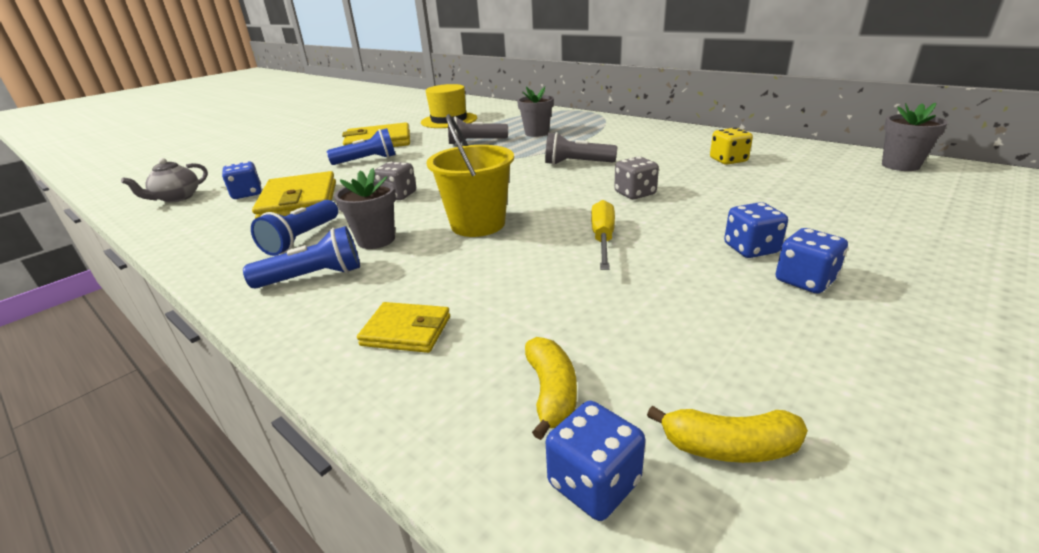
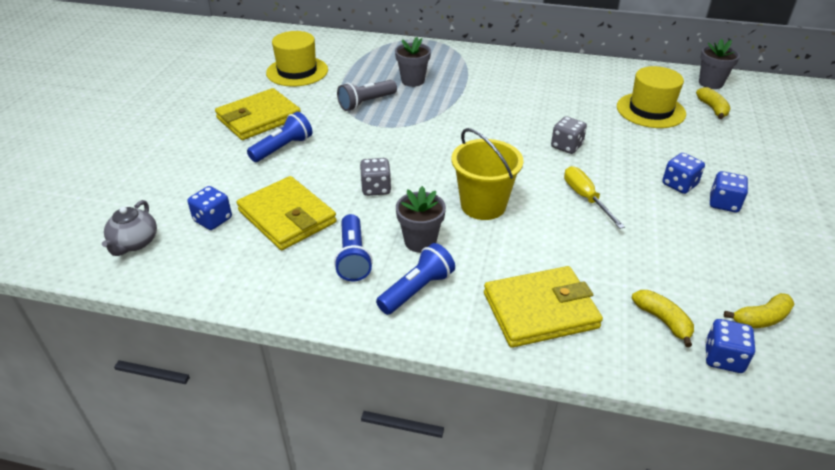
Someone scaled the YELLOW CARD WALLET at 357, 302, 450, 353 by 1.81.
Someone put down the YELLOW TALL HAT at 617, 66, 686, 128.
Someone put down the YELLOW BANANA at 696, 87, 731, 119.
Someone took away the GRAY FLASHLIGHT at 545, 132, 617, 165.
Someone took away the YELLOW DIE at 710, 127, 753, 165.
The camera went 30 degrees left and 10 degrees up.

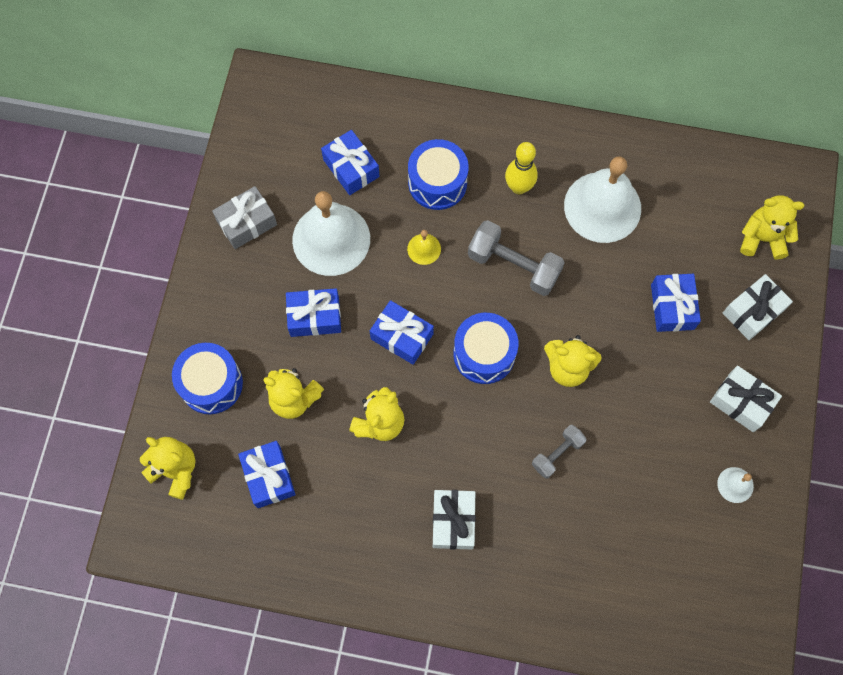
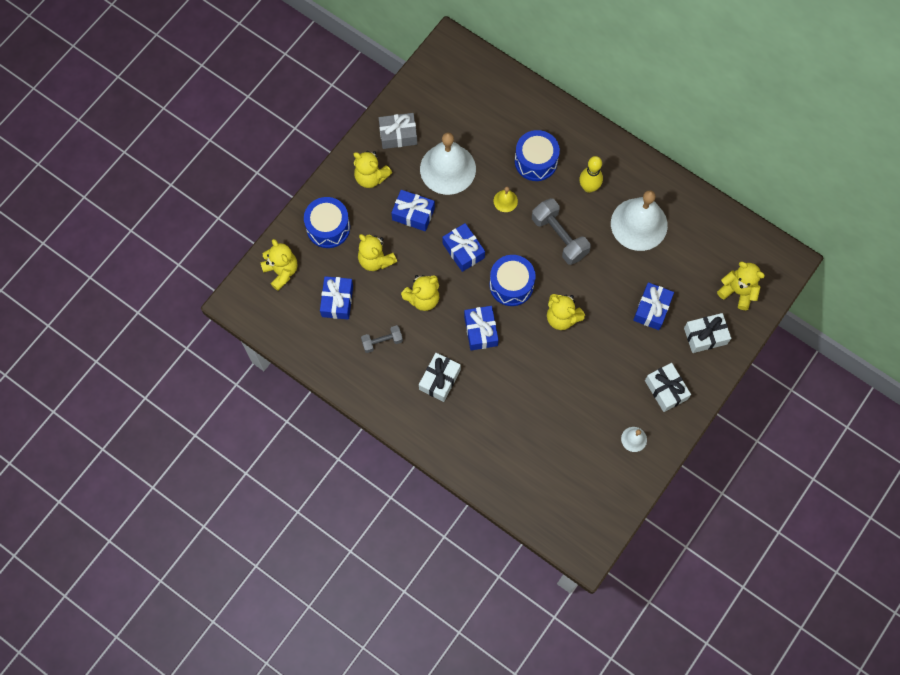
Someone put down the YELLOW TEDDY at 353, 151, 392, 188.
Someone carried the GRAY FREE WEIGHT from 532, 425, 586, 479 to 361, 325, 403, 353.
Someone carried the BLUE GIFT from 321, 130, 380, 195 to 464, 306, 499, 351.
The camera went 25 degrees right and 0 degrees up.

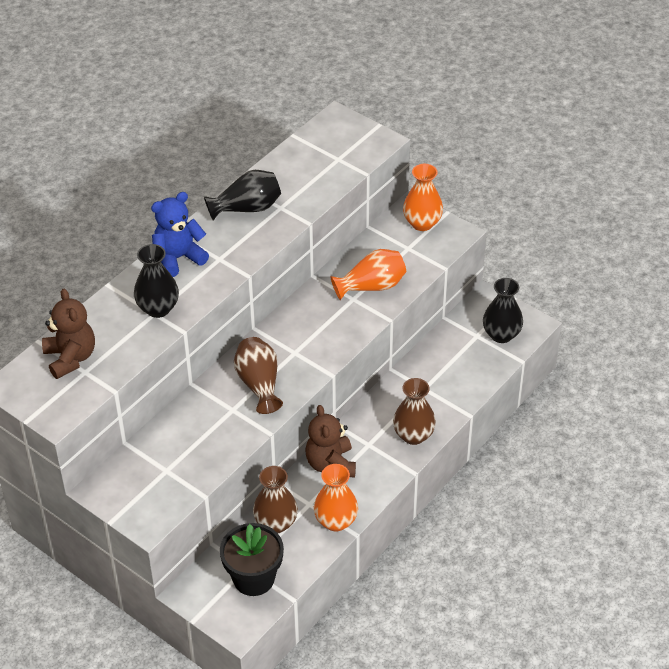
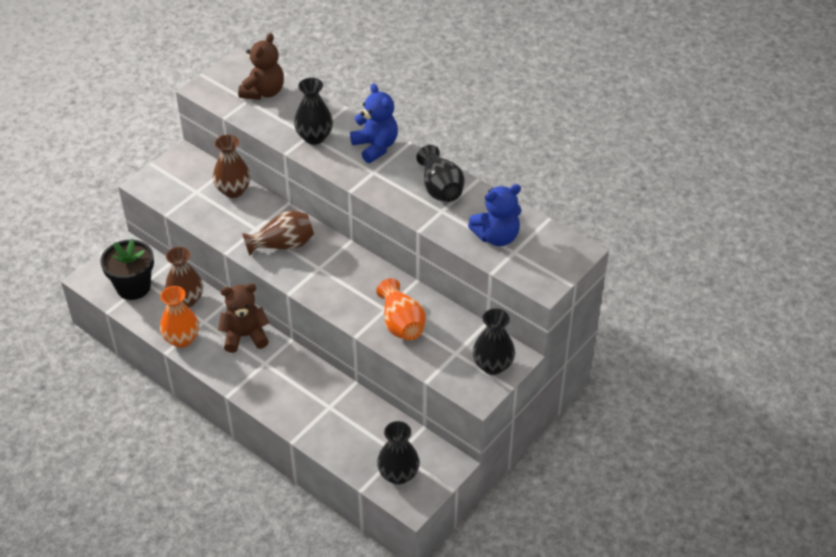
Someone carried the BROWN FLOWER VASE from 393, 378, 436, 445 to 213, 135, 251, 198.
Someone rotated the BROWN TEDDY at 42, 289, 95, 379 by 45 degrees counterclockwise.
Someone put down the BLUE TEDDY at 468, 184, 521, 246.
Someone repainted the BRIGHT ORANGE FLOWER VASE at 403, 164, 443, 231, which became the EBONY FLOWER VASE at 473, 308, 515, 375.
The camera went 90 degrees right and 0 degrees up.

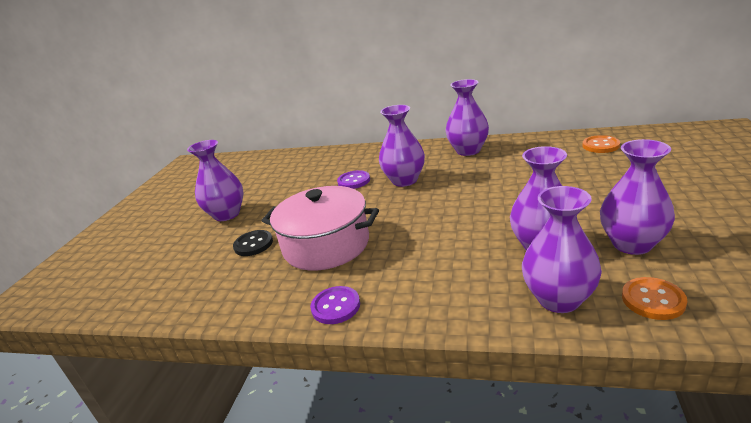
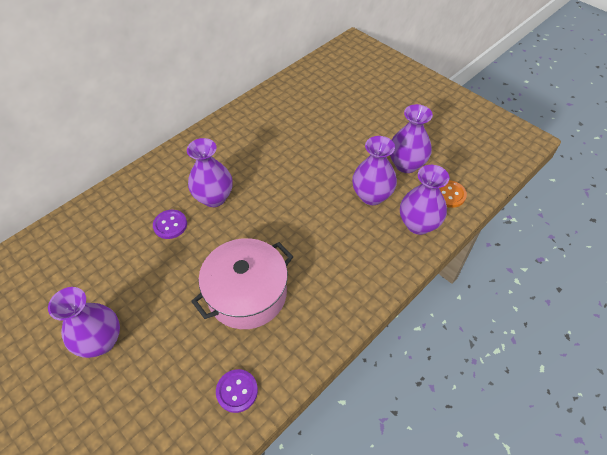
Someone carried the ROYAL PURPLE SHIRT BUTTON from 310, 286, 360, 324 to 216, 369, 258, 413.
Someone took away the EBONY SHIRT BUTTON at 233, 230, 273, 256.
Someone took away the ROYAL PURPLE FLOWER VASE at 445, 79, 489, 156.
Someone took away the BRIGHT ORANGE SHIRT BUTTON at 583, 135, 620, 153.
The camera went 60 degrees left and 25 degrees up.

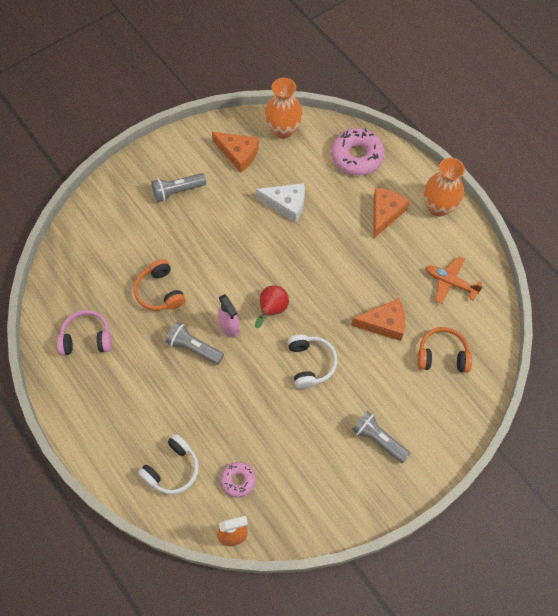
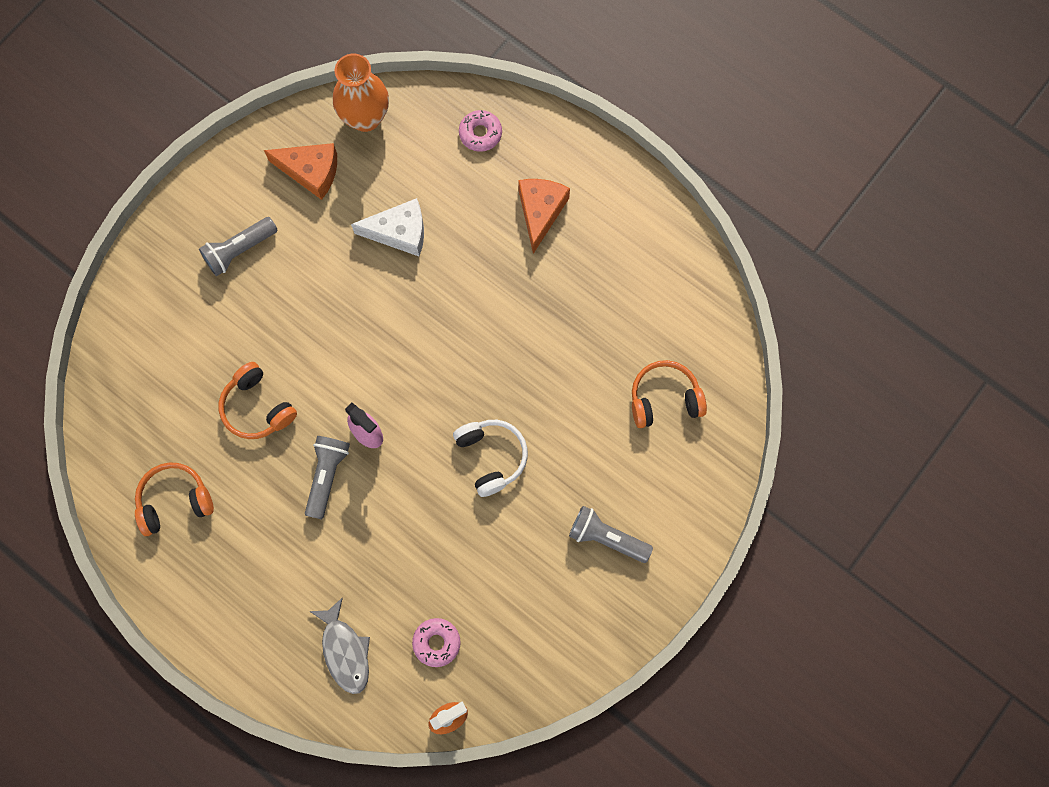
Someone repainted the ROSE-PINK OVER-EAR HEADPHONES at 57, 310, 112, 355, which became the BRIGHT ORANGE OVER-EAR HEADPHONES at 135, 462, 214, 536.
Someone rotated the GRAY FLASHLIGHT at 166, 322, 224, 365 by 90 degrees clockwise.
Someone swapped the PURE WHITE OVER-EAR HEADPHONES at 138, 434, 199, 494 for the GRAY FISH at 309, 597, 370, 694.
Someone scaled the ROSE-PINK GLAZED DONUT at 331, 128, 385, 175 by 0.56.
Someone took away the RED PEAR FRUIT at 255, 285, 289, 328.
Someone took away the BRIGHT ORANGE CHEESE at 351, 298, 405, 341.
Someone took away the BRIGHT ORANGE FLOWER VASE at 424, 158, 465, 216.
Someone took away the BRIGHT ORANGE TOY PLANE at 425, 256, 483, 303.
The camera went 15 degrees left and 10 degrees up.

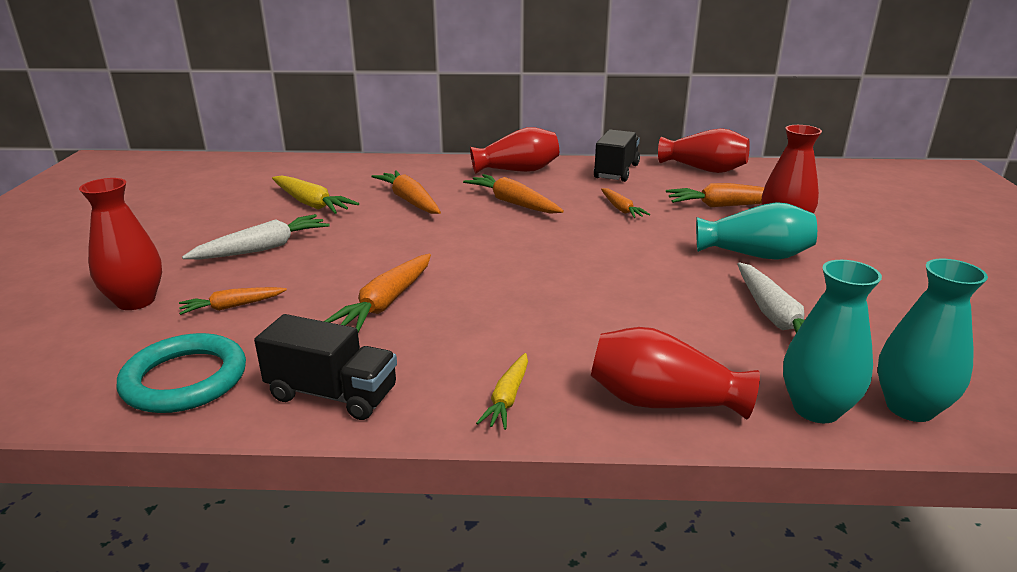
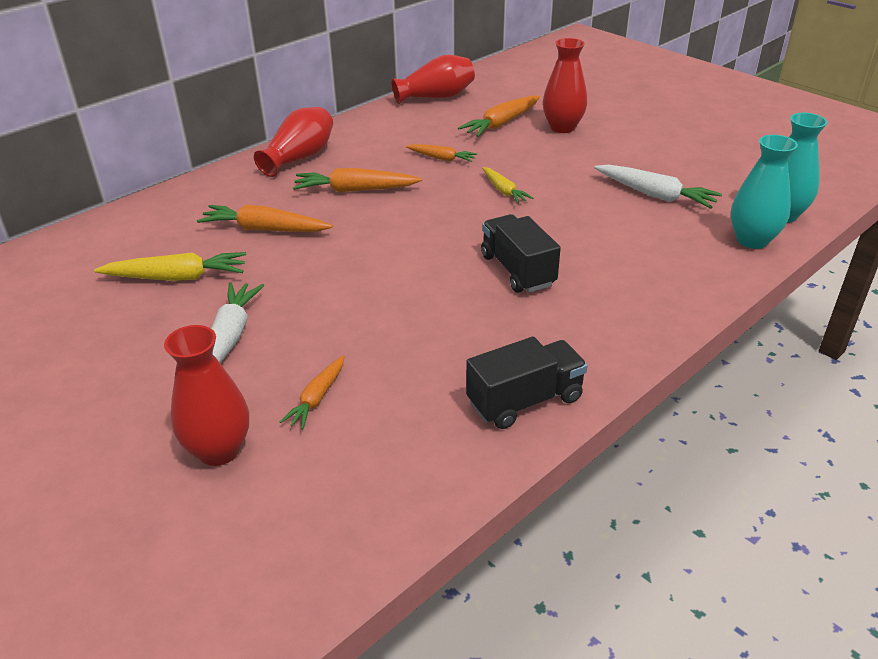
Someone carried the EBONY TRUCK from 594, 130, 640, 182 to 481, 214, 561, 293.
Someone carried the YELLOW TOY CARROT from 476, 353, 528, 430 to 482, 167, 533, 204.
Someone took away the TURQUOISE TORUS at 117, 333, 246, 413.
Someone took away the BRIGHT ORANGE TOY CARROT at 324, 254, 431, 332.
Someone took away the RED FLOWER VASE at 591, 327, 760, 419.
Someone took away the TURQUOISE FLOWER VASE at 696, 202, 817, 260.
The camera went 45 degrees left and 10 degrees up.

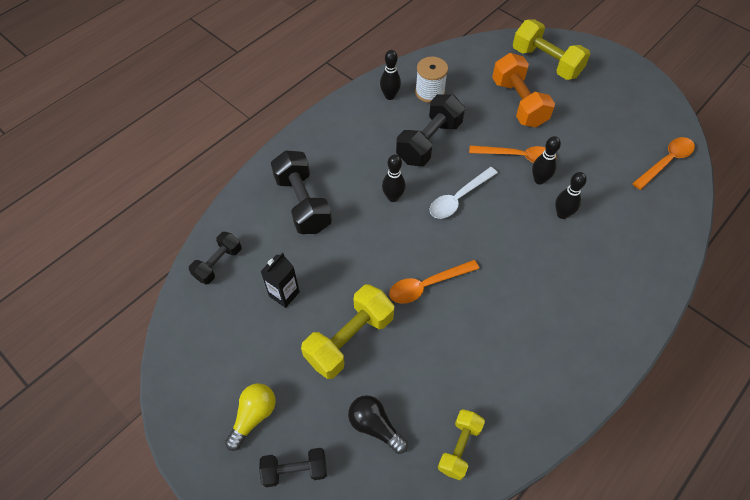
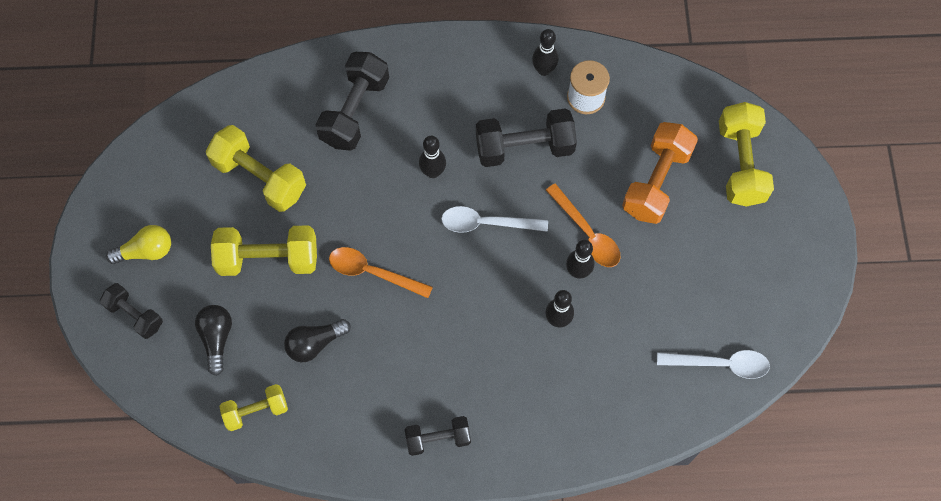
Someone swapped the EBONY JUICE CARTON at 260, 253, 300, 308 for the YELLOW FREE WEIGHT at 206, 125, 306, 212.
Someone put down the EBONY LIGHTBULB at 284, 319, 351, 362.
Someone carried the EBONY FREE WEIGHT from 189, 232, 241, 285 to 405, 416, 471, 456.
Someone repainted the BRIGHT ORANGE SPOON at 632, 137, 695, 190, which became the PURE WHITE SPOON at 657, 350, 770, 379.
The camera went 45 degrees right and 10 degrees up.

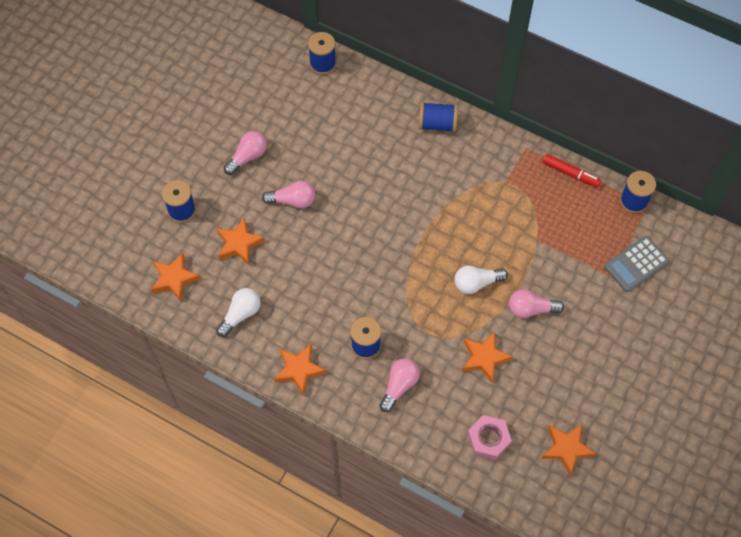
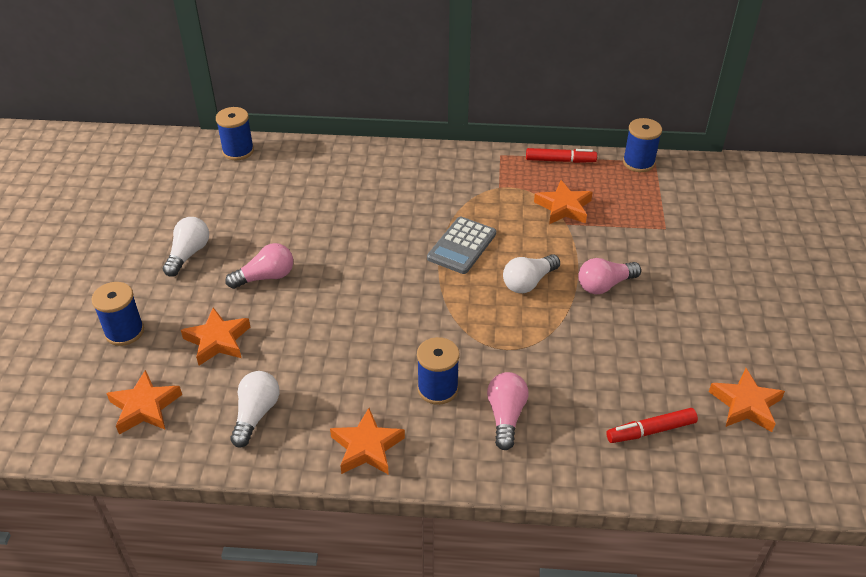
Someone repainted the ROSE-PINK LIGHTBULB at 224, 131, 267, 175, which became the PURE WHITE LIGHTBULB at 163, 217, 209, 277.
Someone carried the GRAY ADDING MACHINE from 604, 236, 670, 292 to 427, 217, 496, 274.
Someone carried the BRIGHT ORANGE STAR from 462, 332, 513, 383 to 534, 180, 593, 224.
Someone swapped the ROSE-PINK HEX NUT at 467, 415, 512, 460 for the RED MARKER PEN at 606, 408, 698, 443.
Someone took away the BLUE REEL OF THREAD at 419, 102, 458, 132.
The camera went 25 degrees left and 20 degrees down.

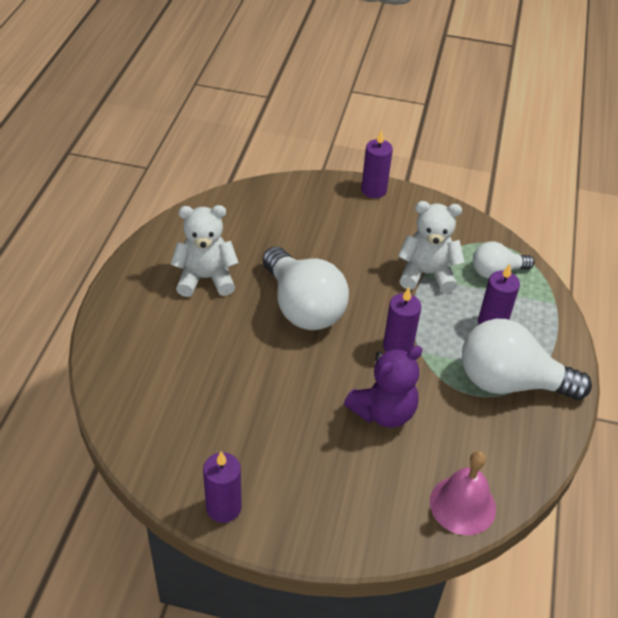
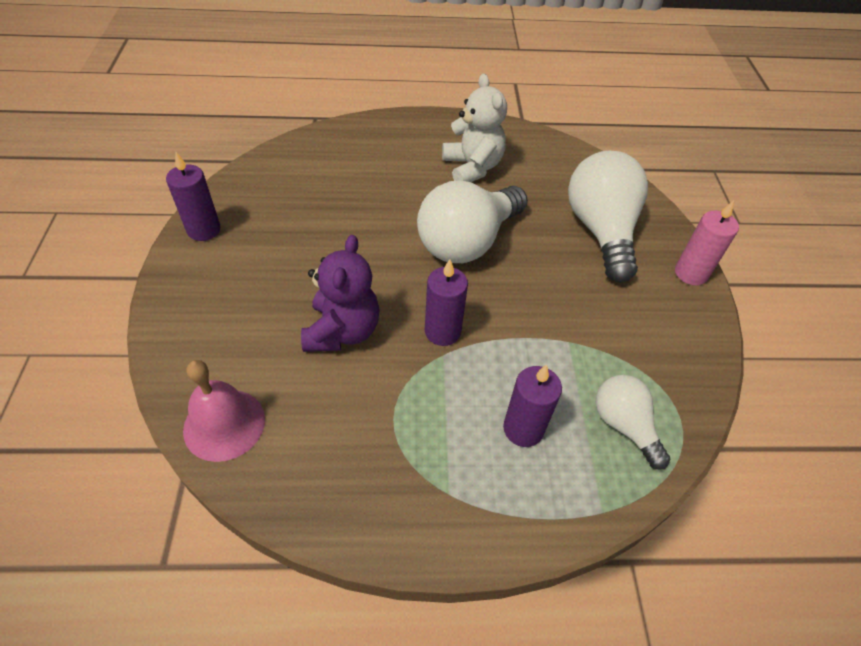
Someone rotated the ROYAL PURPLE TEDDY at 344, 346, 422, 428 by 120 degrees counterclockwise.
Someone carried the PURE WHITE LIGHTBULB from 462, 319, 592, 400 to 568, 151, 648, 282.
Someone repainted the ROYAL PURPLE PILLAR CANDLE at 361, 130, 393, 198, which became the ROSE-PINK PILLAR CANDLE at 675, 200, 739, 286.
Someone took away the PURE WHITE TEDDY at 398, 201, 465, 293.
The camera went 75 degrees right and 5 degrees up.

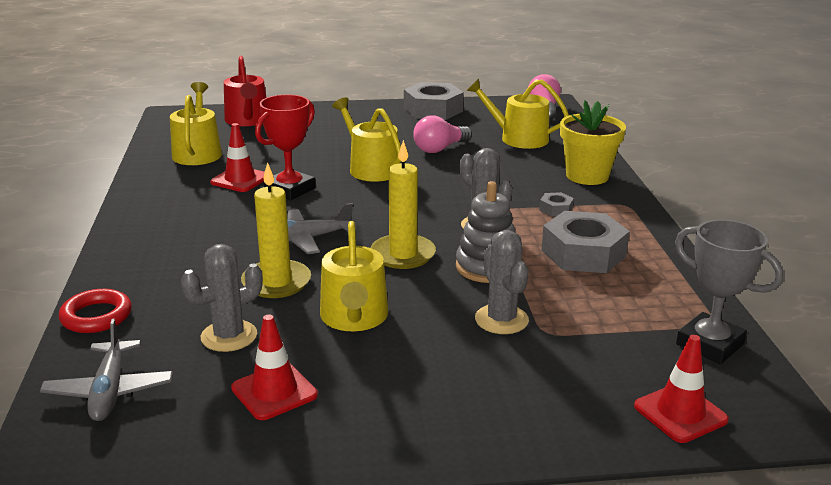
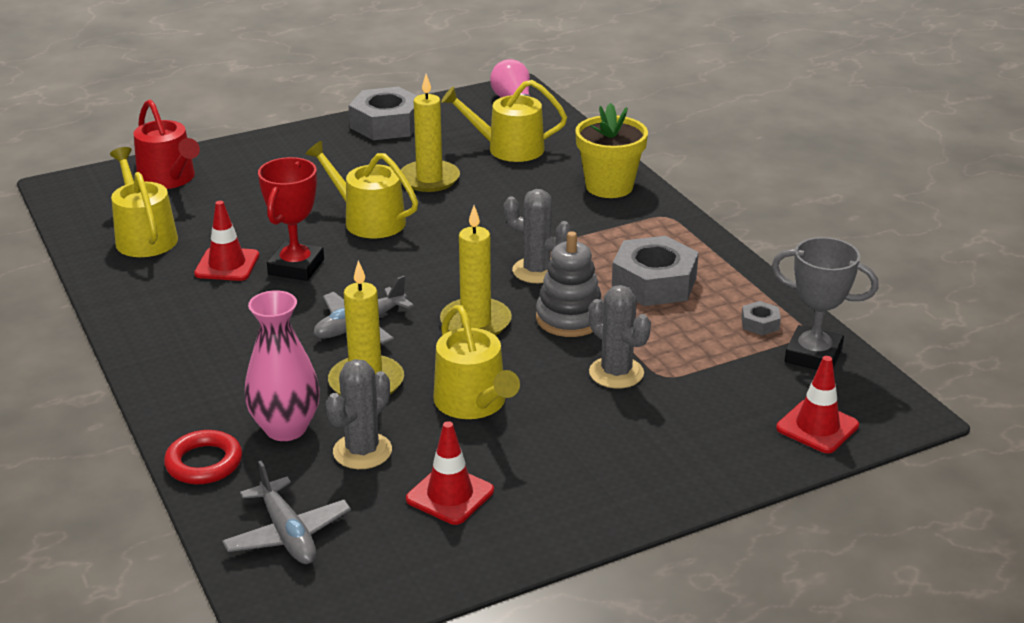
Someone put down the ROSE-PINK FLOWER VASE at 244, 290, 320, 441.
Someone swapped the ROSE-PINK LIGHTBULB at 413, 115, 472, 153 for the YELLOW PILLAR CANDLE at 401, 74, 460, 192.
Someone carried the GRAY HEX NUT from 539, 192, 574, 217 to 741, 301, 781, 336.
The camera went 20 degrees left and 5 degrees up.

